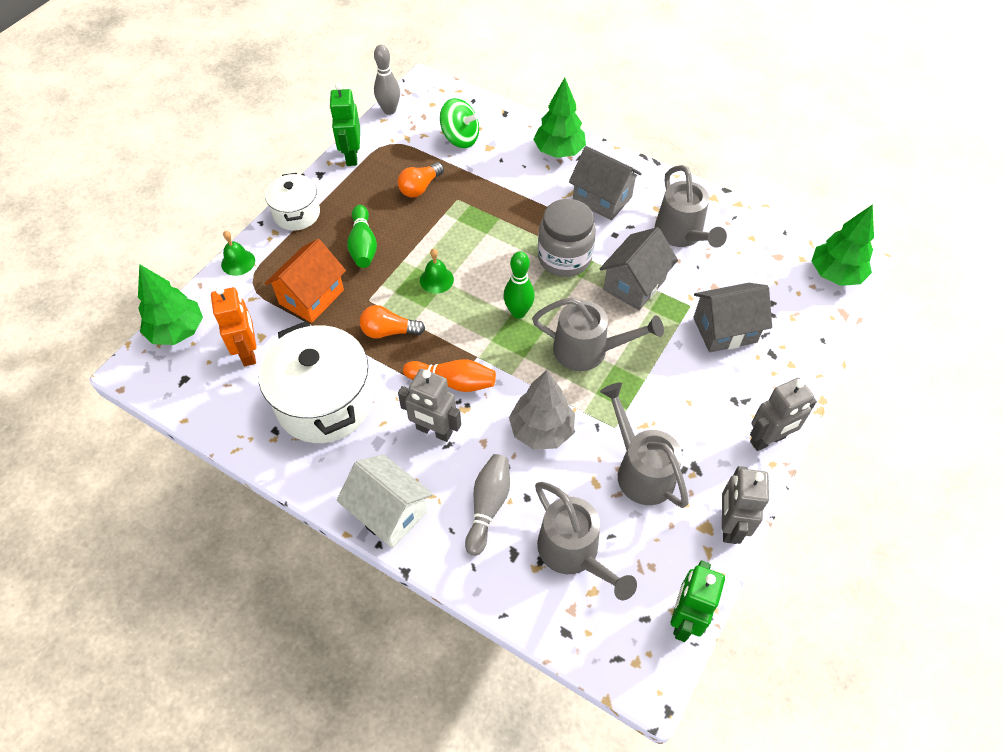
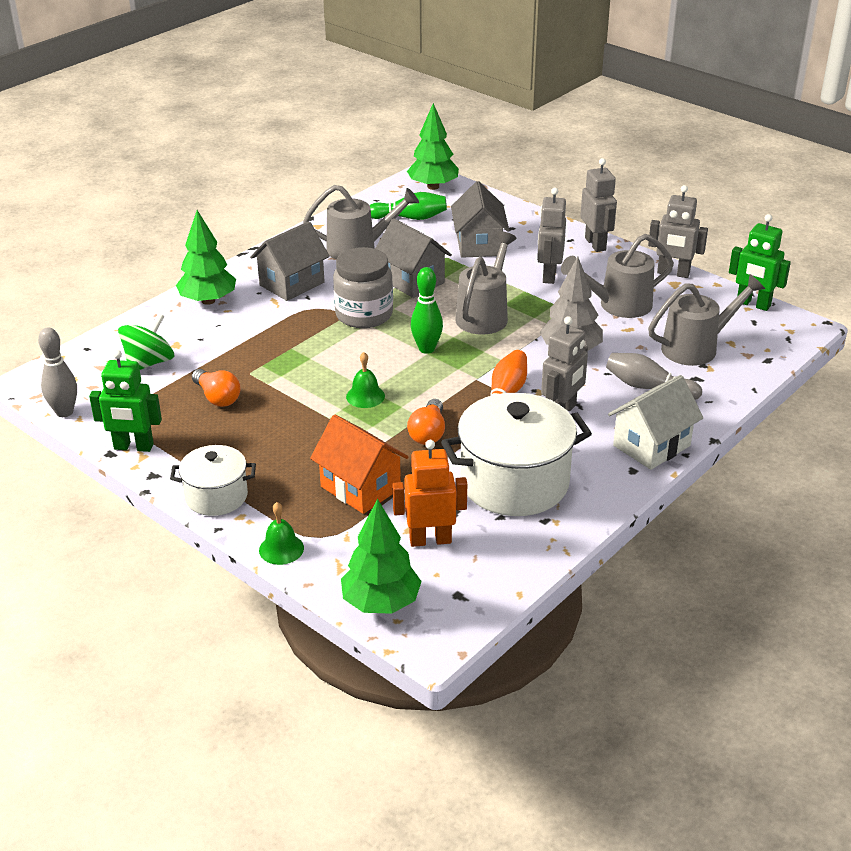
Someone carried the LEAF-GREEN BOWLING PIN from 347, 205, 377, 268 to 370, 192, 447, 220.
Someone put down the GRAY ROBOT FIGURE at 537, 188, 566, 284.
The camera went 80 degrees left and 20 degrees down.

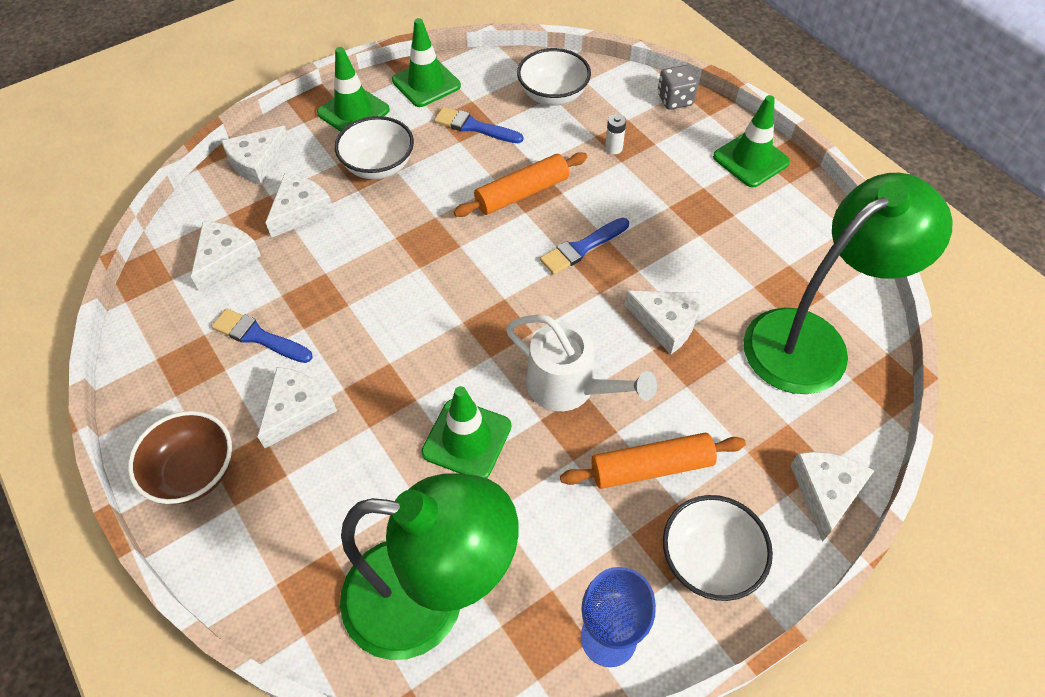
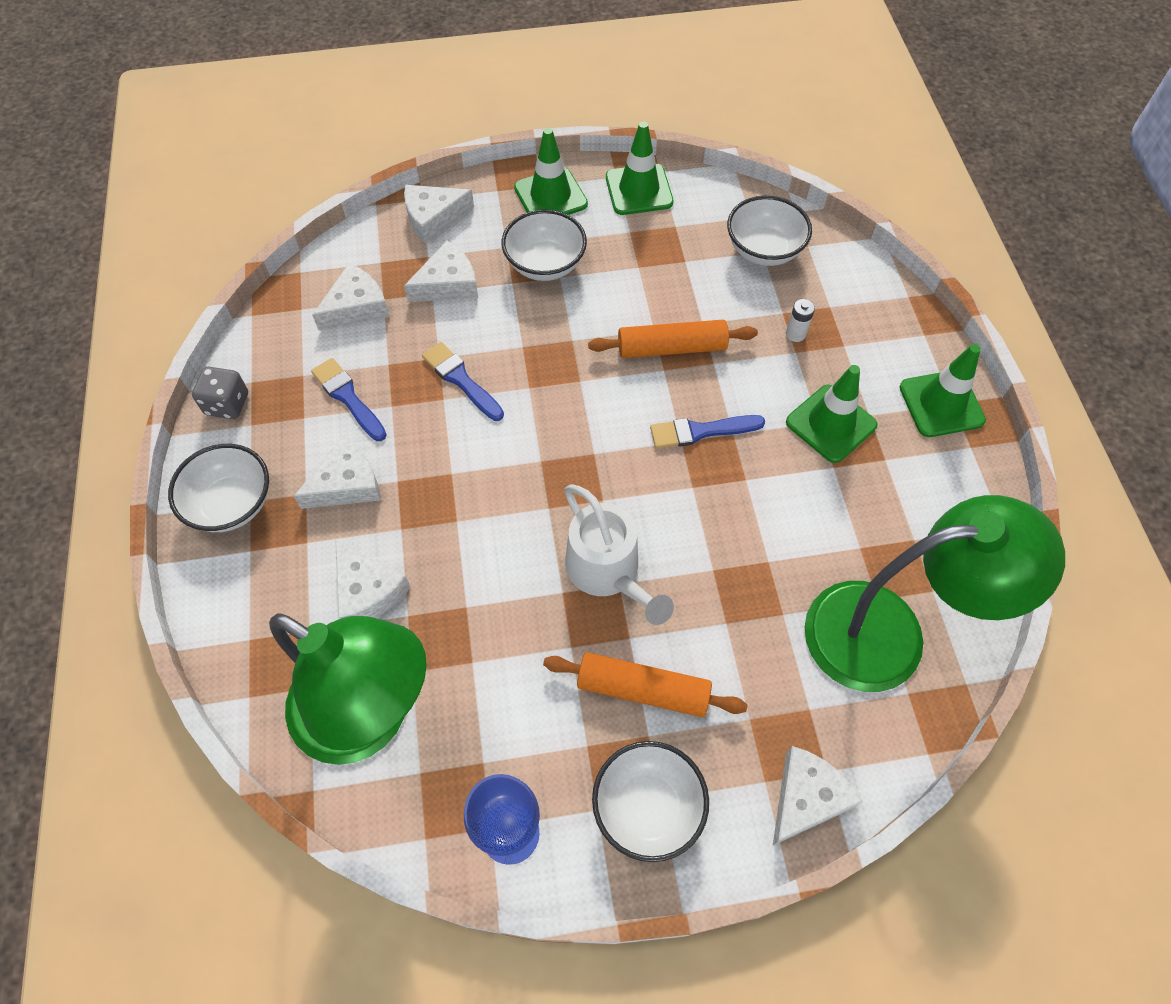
Someone repainted the BROWN SERVING BOWL at 128, 411, 232, 504, which became the PURE WHITE SERVING BOWL at 168, 444, 269, 532.
Someone carried the GRAY DIE from 658, 65, 698, 110 to 192, 367, 248, 419.
Someone carried the PURE WHITE CHEESE from 624, 291, 701, 355 to 335, 540, 410, 619.
Someone carried the BLUE PAINT BRUSH from 434, 107, 523, 144 to 422, 342, 504, 421.
Someone carried the LEAF-GREEN TRAFFIC CONE from 421, 386, 511, 478 to 786, 365, 878, 463.
The camera went 25 degrees right and 5 degrees up.

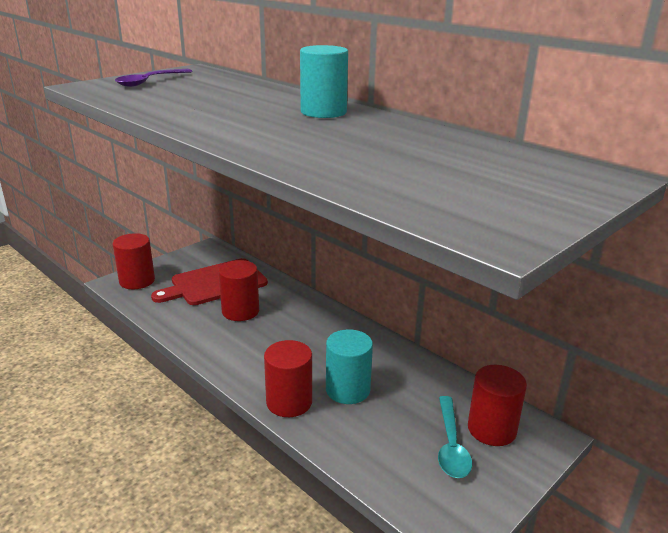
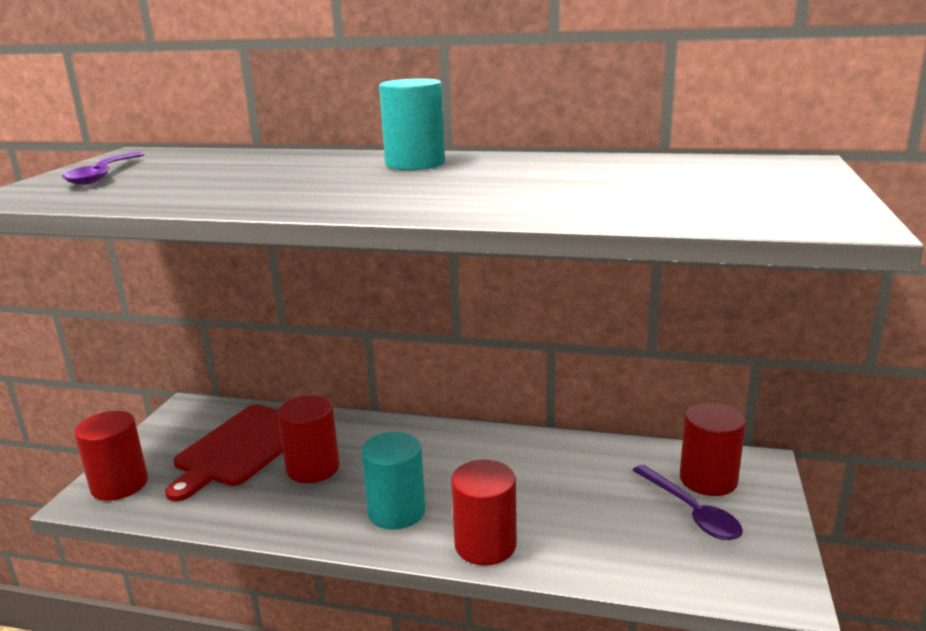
Someone carried the TURQUOISE SOLID CYLINDER from 326, 329, 373, 404 to 361, 432, 426, 530.
Someone repainted the TURQUOISE SPOON at 438, 396, 472, 478, which became the ROYAL PURPLE SPOON at 633, 465, 743, 540.
The camera went 30 degrees left and 5 degrees down.

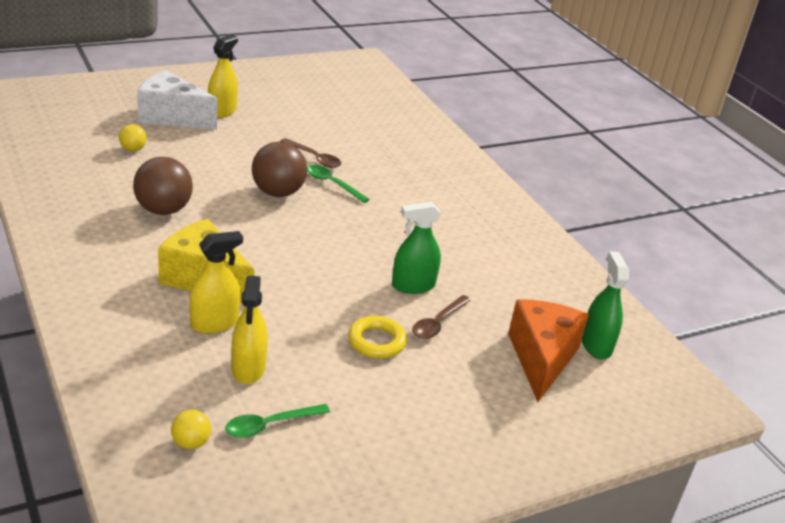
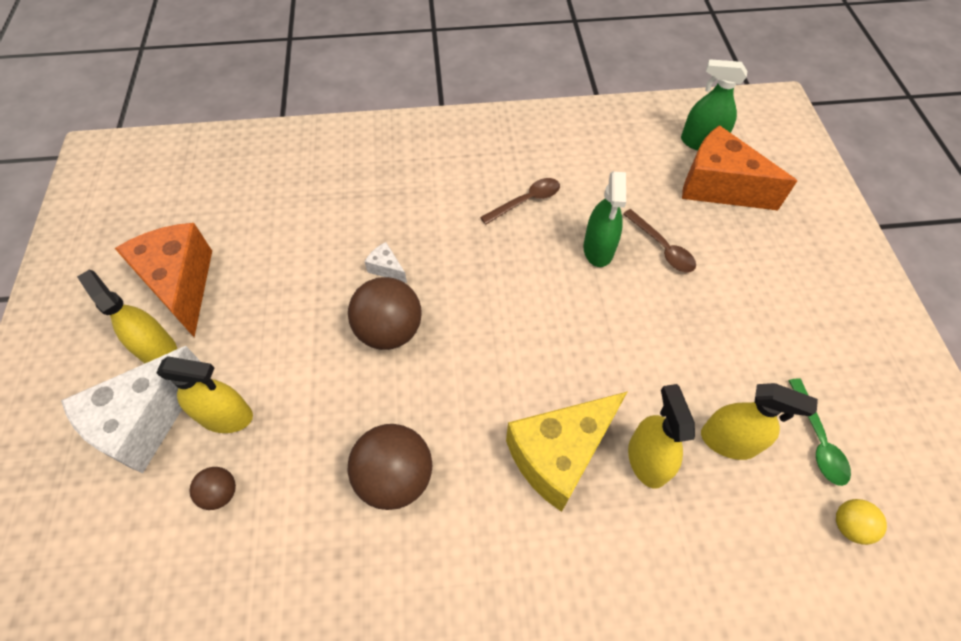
Someone put down the BRIGHT ORANGE CHEESE at 115, 223, 212, 337.
Someone put down the YELLOW SPRAY BOTTLE at 156, 356, 253, 433.
Someone repainted the YELLOW BALL at 119, 124, 147, 151, which became the BROWN BALL at 190, 467, 236, 510.
Someone swapped the LEAF-GREEN SPOON at 307, 165, 370, 203 for the PURE WHITE CHEESE at 365, 242, 407, 283.
Someone carried the BROWN SPOON from 280, 138, 341, 168 to 480, 178, 560, 225.
Someone took away the YELLOW TORUS at 348, 316, 407, 359.
The camera went 65 degrees left and 25 degrees up.

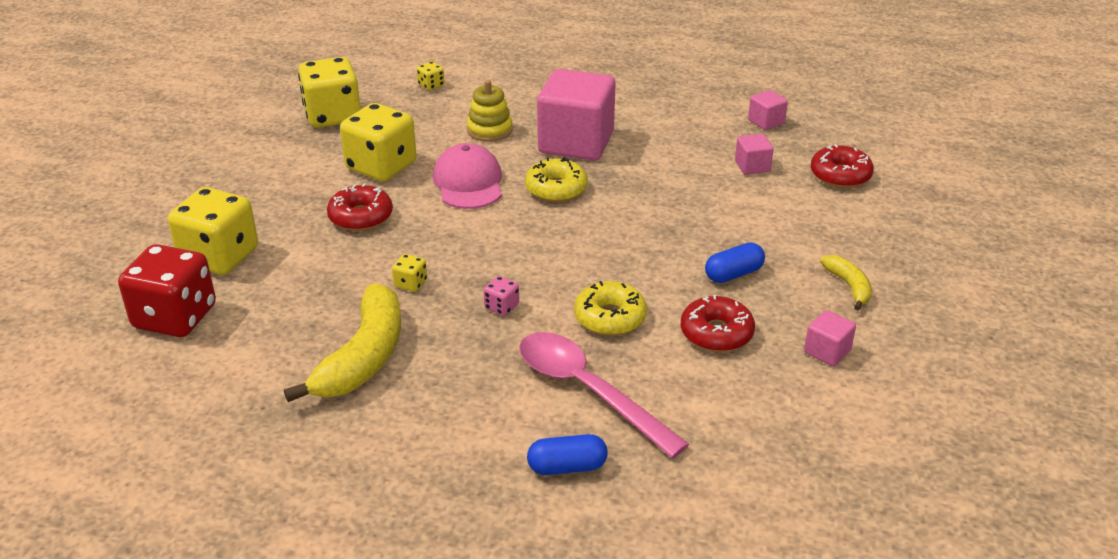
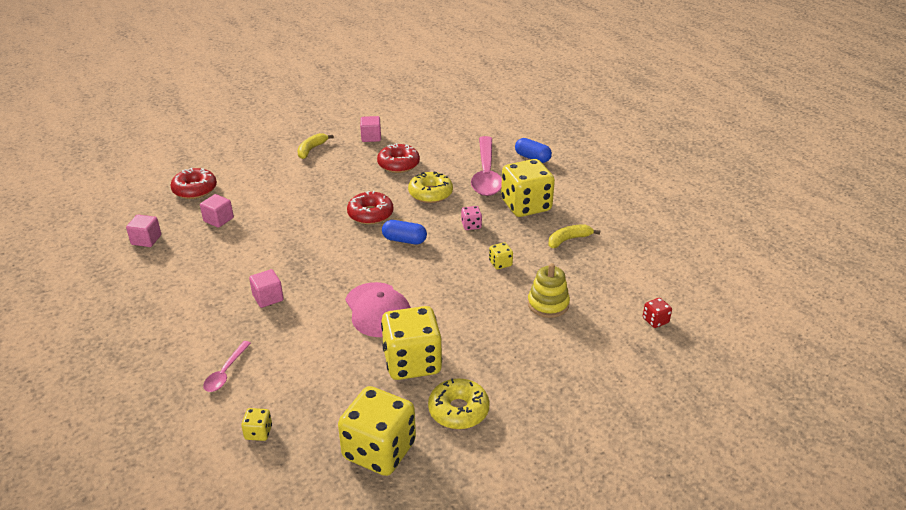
Someone put down the ROSE-PINK SPOON at 203, 341, 251, 392.
Someone scaled the ROSE-PINK SOLID CUBE at 537, 69, 616, 161 by 0.44.
Someone rotated the ROSE-PINK CAP at 433, 143, 502, 209 by 60 degrees counterclockwise.
Someone carried the RED GLAZED DONUT from 327, 183, 393, 231 to 347, 191, 393, 225.
Someone carried the BLUE CAPSULE from 705, 242, 765, 283 to 382, 220, 427, 244.
Someone carried the YELLOW GLAZED DONUT from 525, 157, 588, 202 to 428, 378, 490, 429.
Someone carried the YELLOW DIE from 168, 187, 258, 275 to 501, 159, 555, 217.
Someone carried the YELLOW STACKING RINGS from 467, 80, 512, 142 to 528, 263, 570, 318.
Someone scaled the YELLOW BANANA at 284, 283, 401, 402 by 0.50.
Someone scaled the RED DIE at 118, 244, 216, 337 by 0.42.
The camera went 135 degrees left and 0 degrees up.

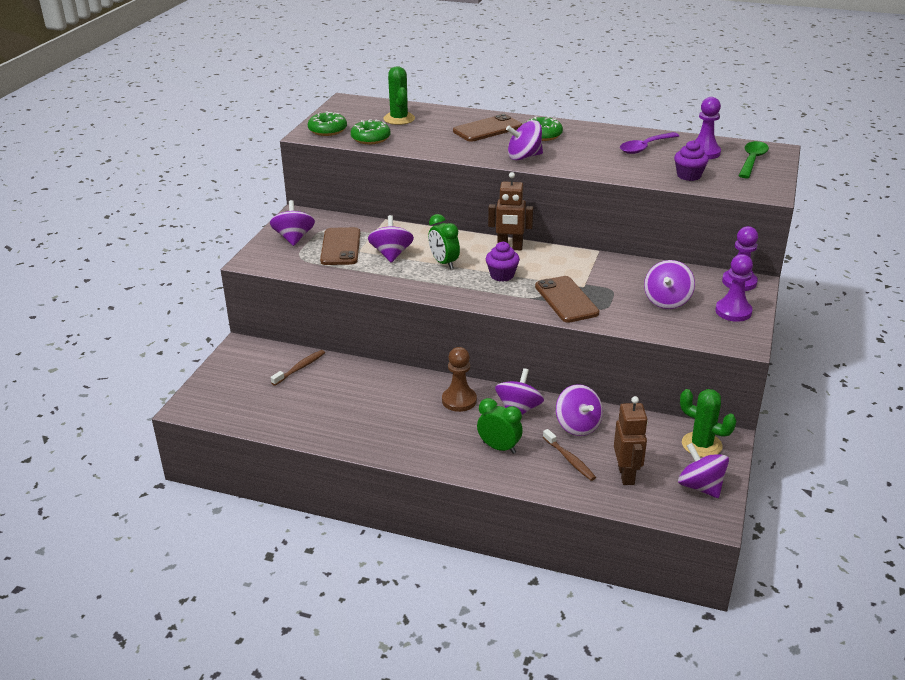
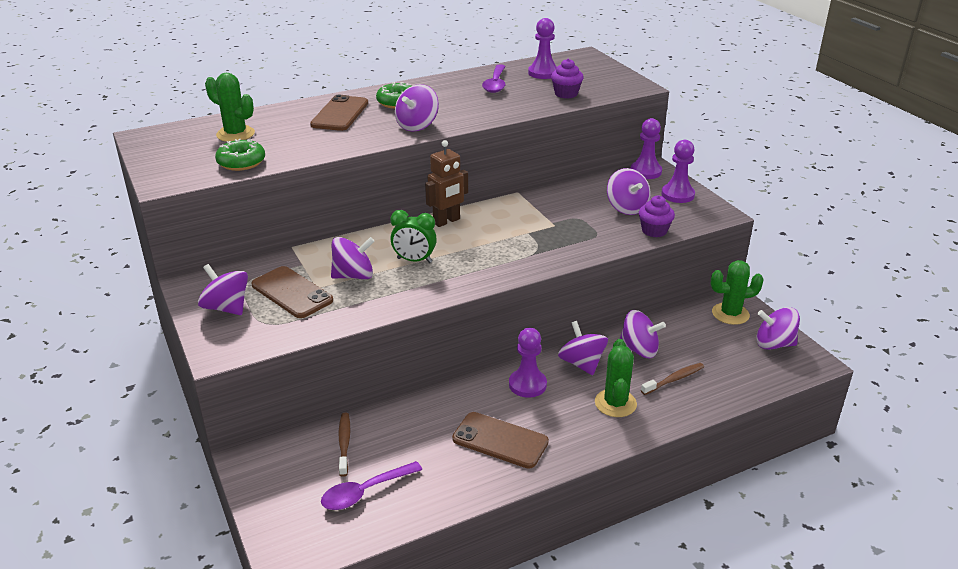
Someone put down the ROYAL PURPLE SPOON at 321, 461, 422, 510.
Someone rotated the ROYAL PURPLE TOY TOP at 368, 215, 414, 263 by 120 degrees clockwise.
Someone carried the BROWN MOBILE PHONE from 535, 276, 599, 323 to 452, 412, 549, 469.
Someone repainted the BROWN PAWN at 442, 347, 477, 412, which became the ROYAL PURPLE PAWN at 509, 328, 547, 398.
Someone swapped the LEAF-GREEN CLOCK at 477, 398, 523, 454 for the LEAF-GREEN PRICKLY PLANT at 595, 339, 637, 417.
Someone carried the ROYAL PURPLE MUFFIN from 486, 242, 520, 281 to 639, 196, 675, 237.
Someone rotated the BROWN TOOTHBRUSH at 543, 429, 596, 481 by 45 degrees counterclockwise.
Someone took away the LEAF-GREEN GLAZED DONUT at 308, 111, 347, 136.
Someone took away the BROWN ROBOT FIGURE at 614, 396, 648, 485.
Someone took away the LEAF-GREEN SPOON at 739, 141, 769, 178.
The camera went 45 degrees left and 0 degrees up.

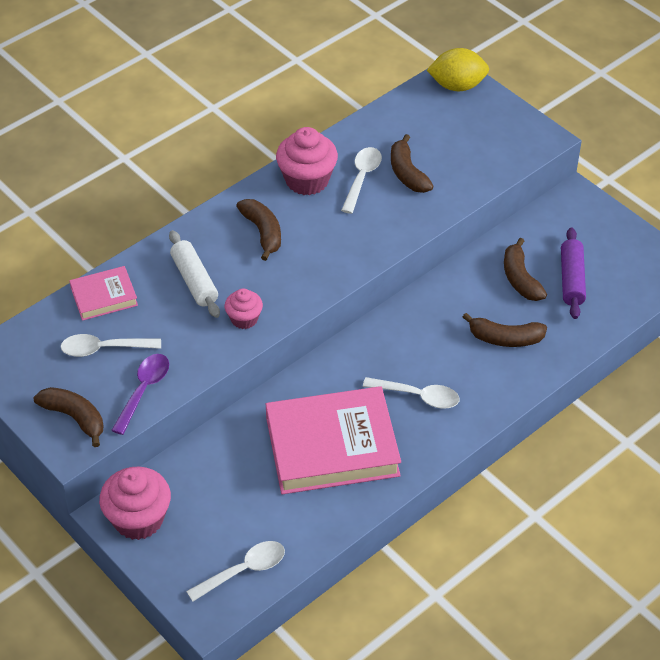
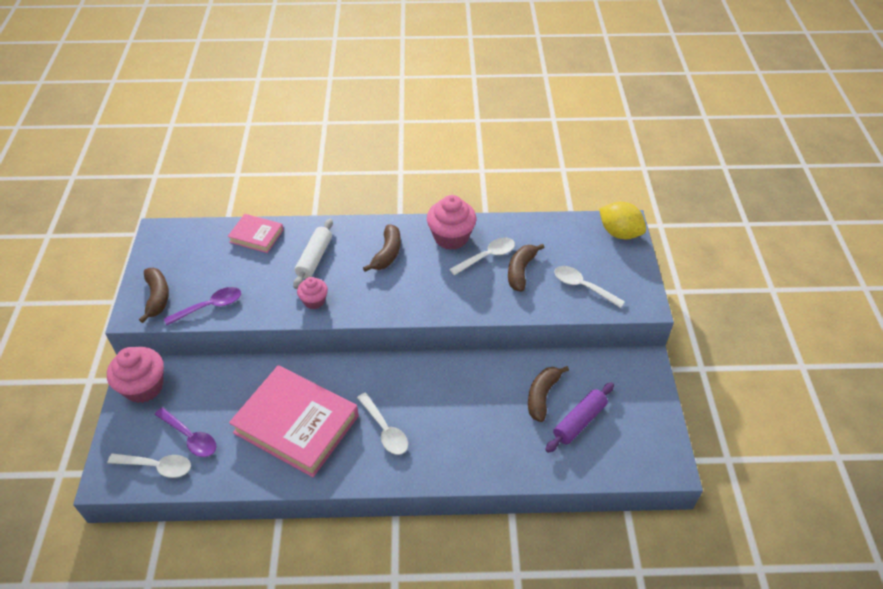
Someone put down the ROYAL PURPLE SPOON at 155, 407, 217, 457.
Someone carried the PURE WHITE SPOON from 60, 334, 161, 357 to 554, 266, 625, 308.
Someone took away the BROWN BANANA at 463, 313, 547, 347.
The camera went 40 degrees right and 0 degrees up.

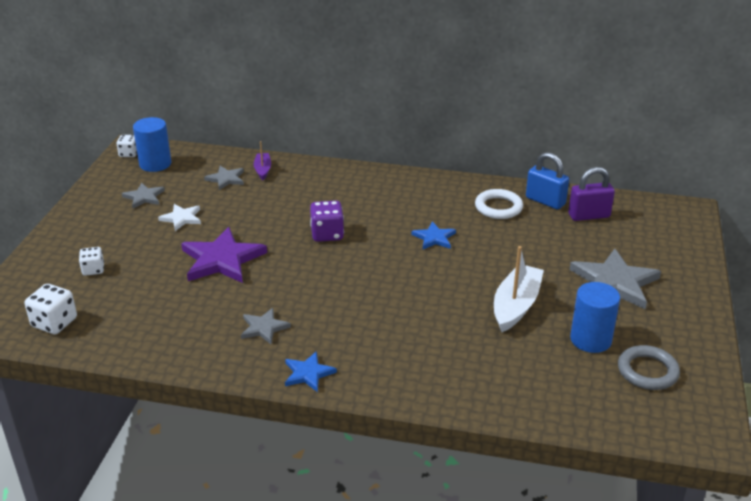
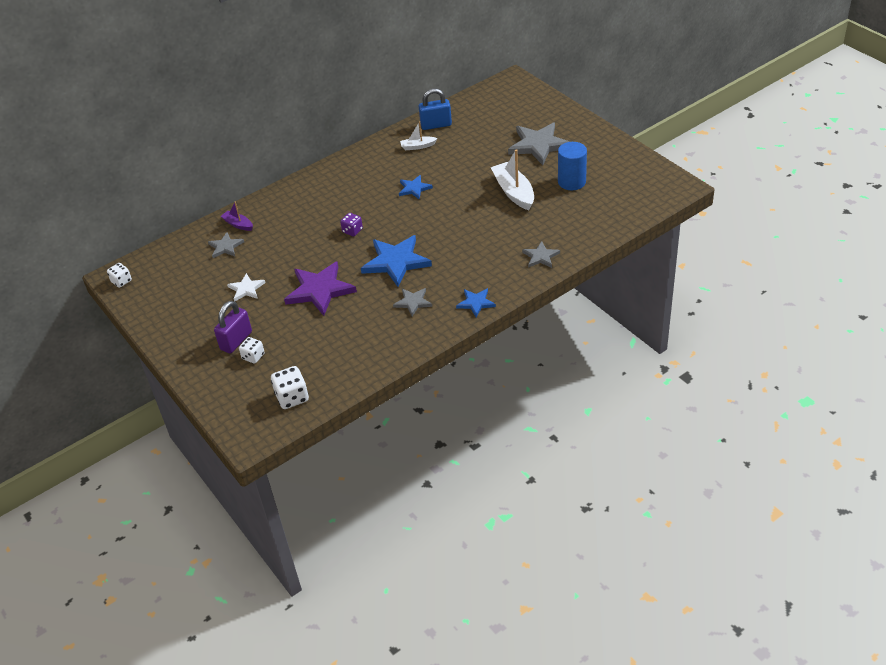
Someone carried the ROYAL PURPLE PADLOCK from 568, 167, 615, 221 to 214, 301, 252, 353.
Someone scaled the ROYAL PURPLE DIE at 310, 201, 344, 242 by 0.65.
Someone put down the BLUE STAR at 361, 235, 432, 287.
Someone swapped the PURE WHITE TORUS at 475, 189, 523, 219 for the PURE WHITE BOAT at 400, 121, 438, 150.
Someone carried the GRAY STAR from 122, 183, 165, 208 to 522, 241, 560, 268.
Someone took away the BLUE SOLID CYLINDER at 133, 117, 171, 172.
Someone took away the GRAY TORUS at 618, 345, 680, 390.
The camera went 45 degrees left and 10 degrees up.

